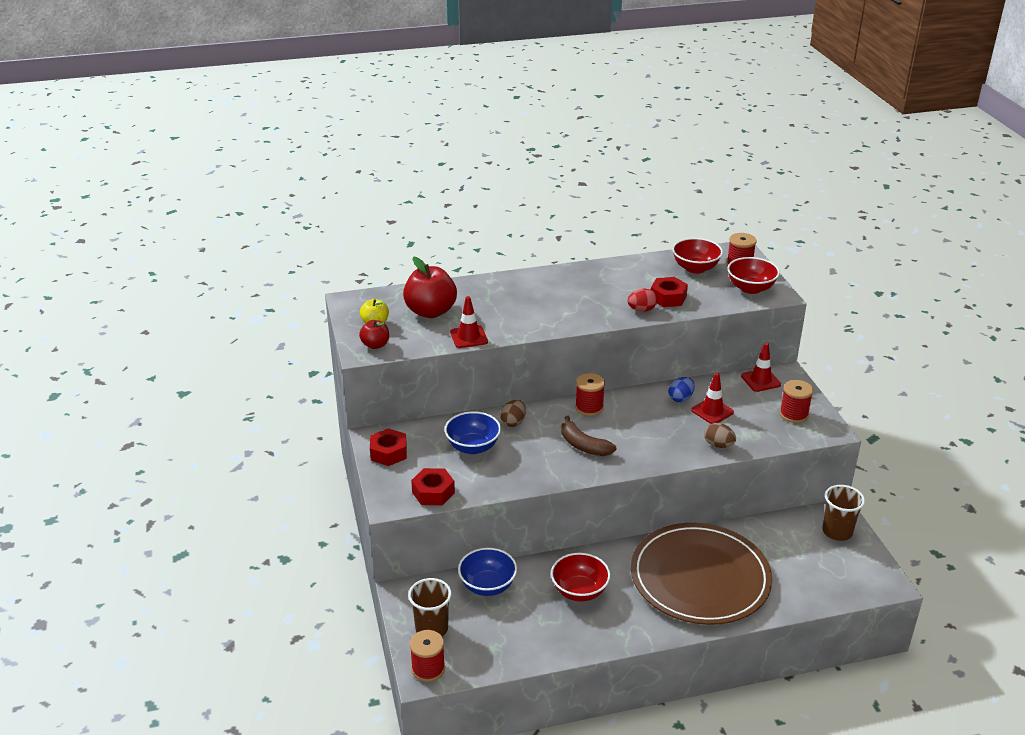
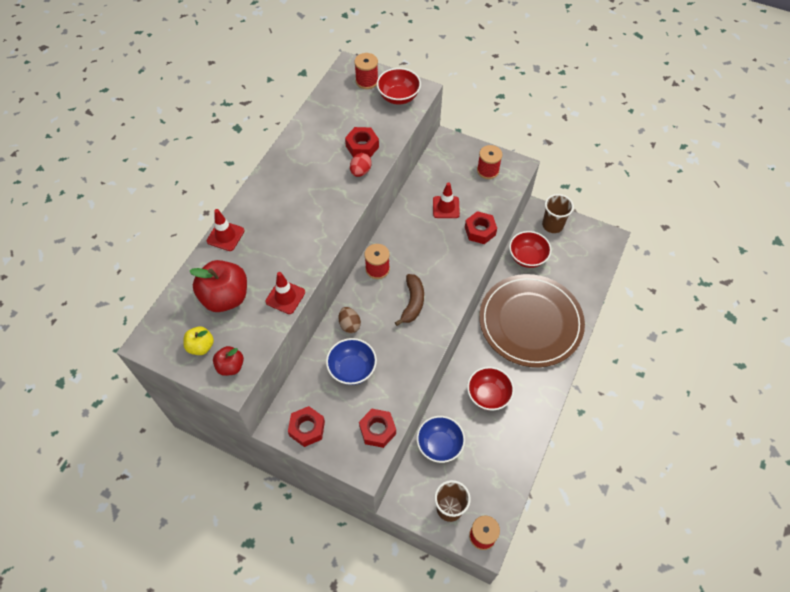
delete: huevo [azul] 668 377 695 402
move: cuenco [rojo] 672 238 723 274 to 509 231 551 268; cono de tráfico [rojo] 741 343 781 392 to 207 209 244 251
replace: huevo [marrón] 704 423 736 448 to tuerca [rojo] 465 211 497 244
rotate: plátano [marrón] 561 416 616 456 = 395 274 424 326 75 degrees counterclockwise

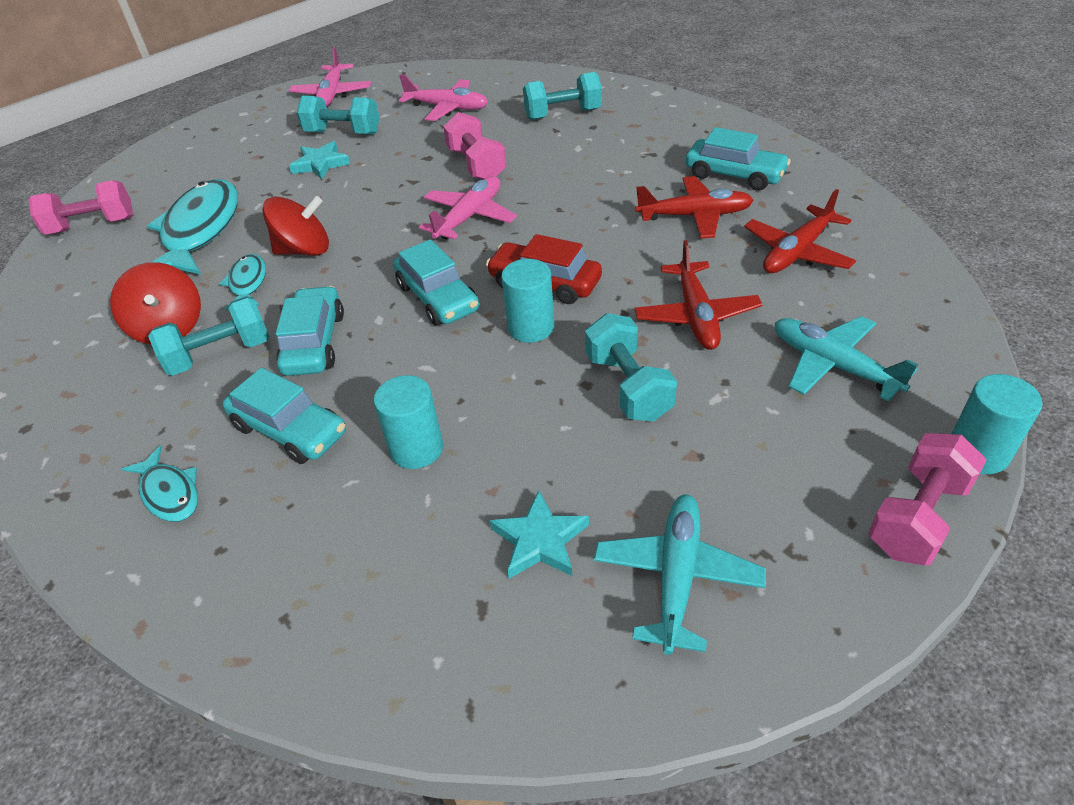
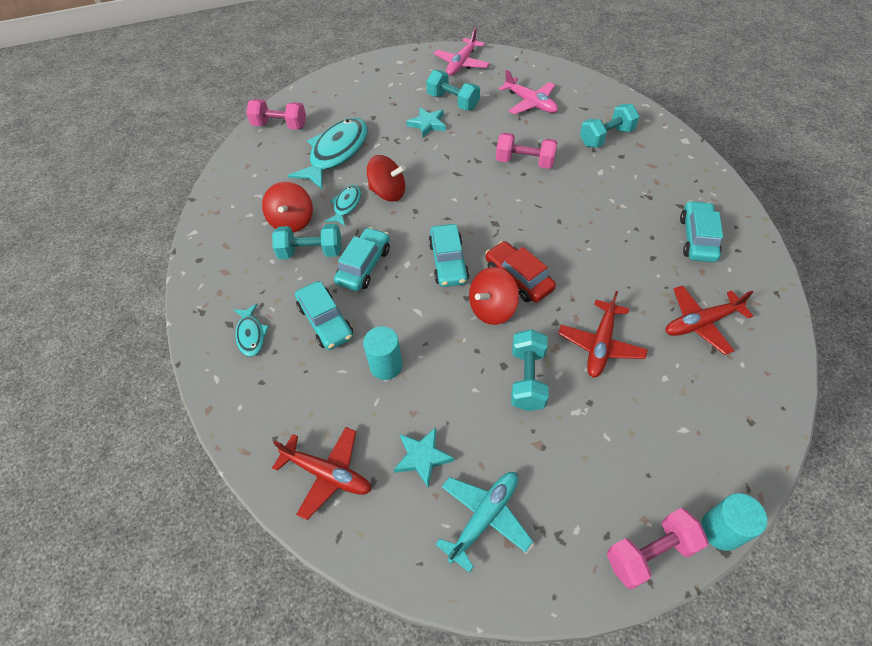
delete: avión [rosa] 419 176 517 239; avión [turquesa] 775 316 918 402
move: avión [rojo] 636 176 754 239 to 272 427 371 520
replace: cilindro [turquesa] 501 259 555 343 to peonza [rojo] 469 267 519 325
rotate: mancuerna [rosa] 443 112 507 179 = 496 133 558 169 75 degrees counterclockwise; mancuerna [turquesa] 523 72 602 120 = 580 104 639 148 45 degrees counterclockwise; coche [turquesa] 685 127 791 191 = 680 201 723 262 135 degrees counterclockwise

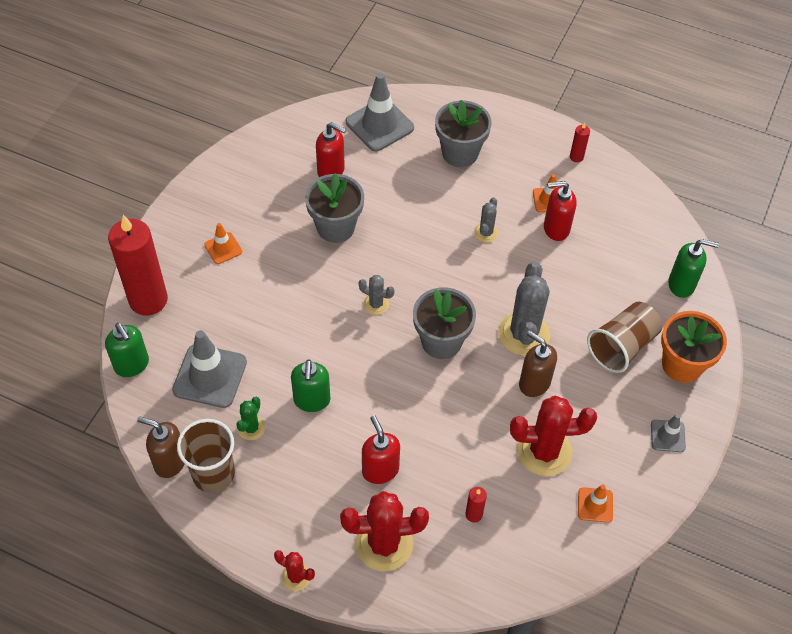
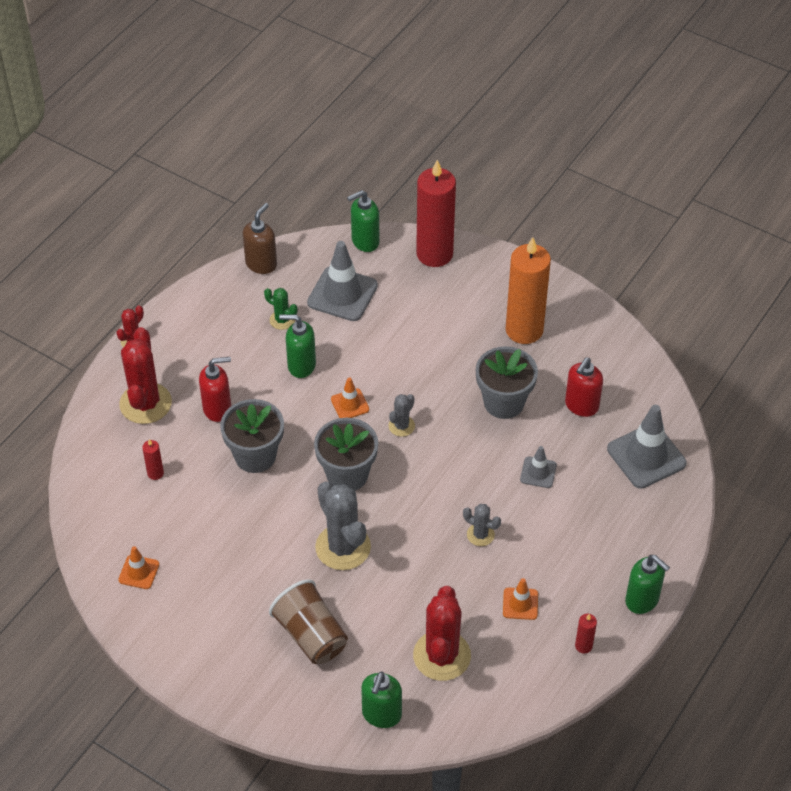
delete: vaso [marrón] 177 419 235 493; dispensador de jabón [marrón] 519 330 557 397; dispensador de jabón [rojo] 544 181 577 241; maceta [naranja] 661 311 727 383
insert: vela [naranja] 506 237 551 344; dispensador de jabón [verde] 625 555 670 614
move: cono de tráfico [naranja] 204 223 242 264 to 331 377 369 418; maceta [gris] 435 100 492 167 to 220 399 284 473; cactus [rojo] 510 396 597 476 to 413 586 471 681; cono de tráfico [gris] 651 414 686 452 to 520 446 557 488
rotate: cactus [gris] 498 262 550 356 = 315 482 371 570 45 degrees clockwise

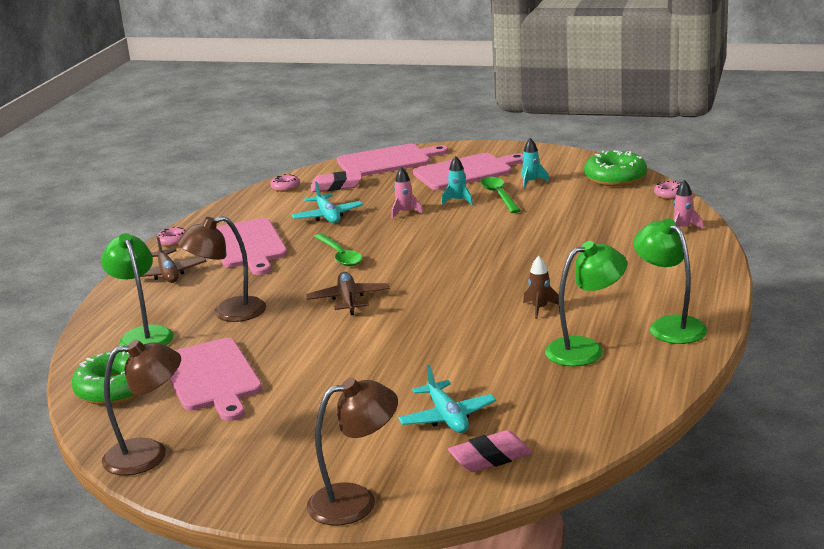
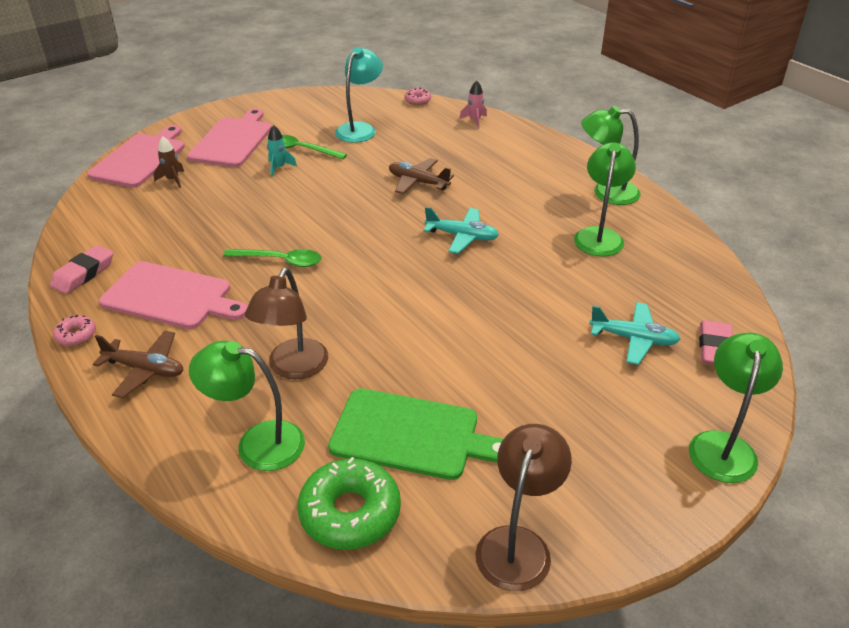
delete: rosquilla [rosa] 270 174 300 192; cohete [rosa] 391 167 423 219; cohete [turquesa] 522 138 549 189; rosquilla [verde] 584 151 647 186
insert: lámpara [turquesa] 335 47 383 143
move: avión [turquesa] 292 181 363 223 to 423 207 499 254; avión [marrón] 306 272 390 315 to 389 158 454 194; goma de borrar [rosa] 311 171 362 192 to 50 245 113 294; cohete [marrón] 523 256 559 319 to 154 136 184 188
recolor: tabla de cortar [rosa] 169 338 262 421 to tabla de cortar [verde] 328 388 503 480; lámpara [marrón] 306 378 398 525 to lámpara [verde] 689 333 783 483

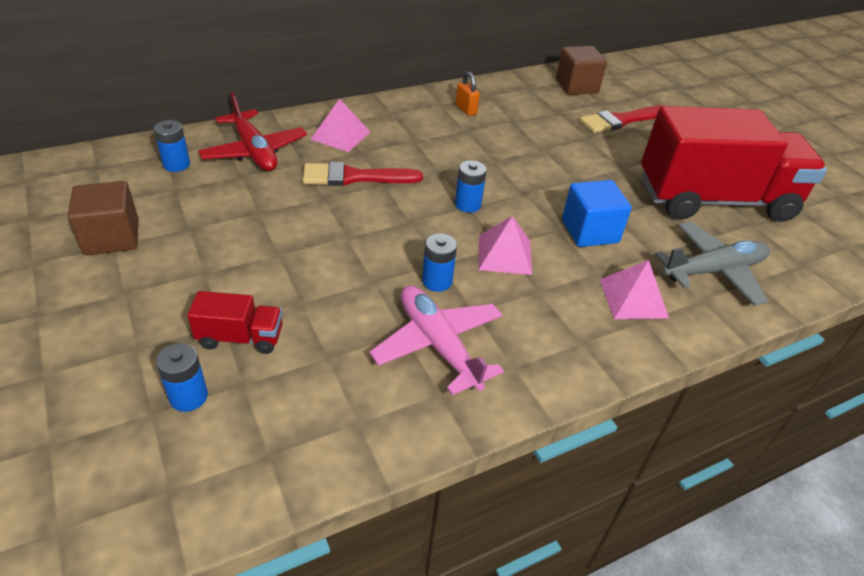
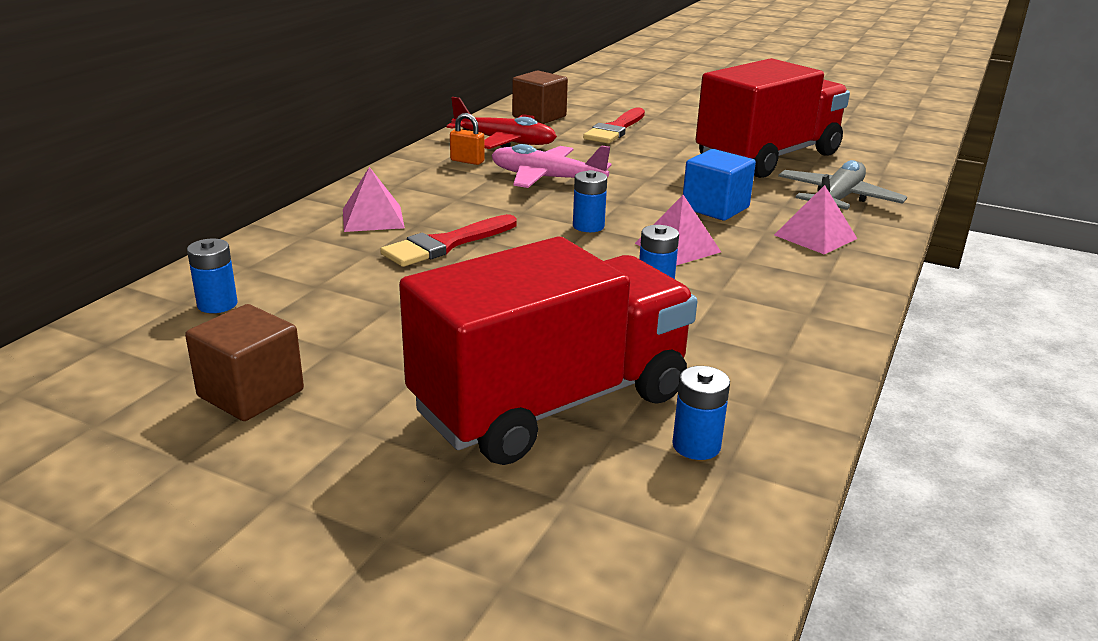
move: pila [azul] 156 343 208 412 to 672 366 730 460; avión [rojo] 198 92 307 171 to 447 97 557 149; avión [rosa] 369 285 504 395 to 491 144 612 188
resize: camión [rojo] 187 291 283 354 = 399 237 697 465 x2.49

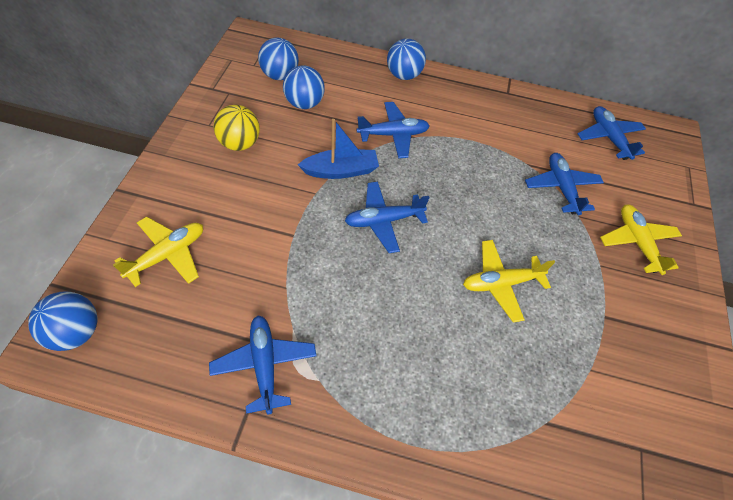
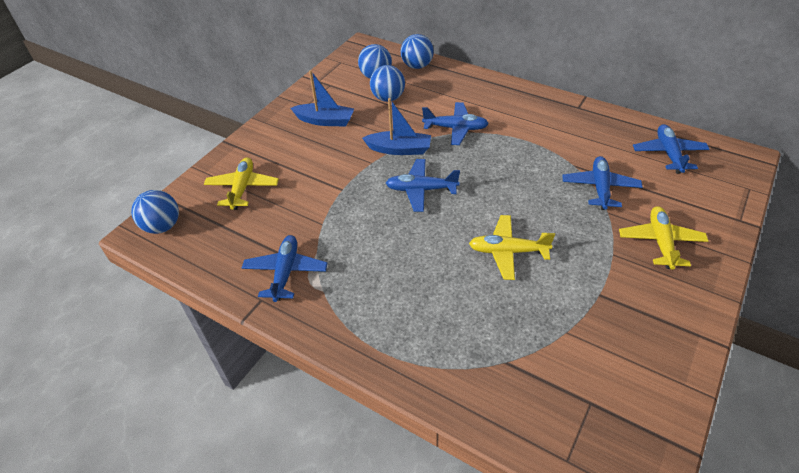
move: pelota [azul] 387 38 426 80 to 401 34 434 69
replace: pelota [amarillo] 213 105 260 151 to barco [azul] 291 70 354 127
rotate: avión [amarillo] 113 217 203 287 = 204 157 279 210 60 degrees counterclockwise

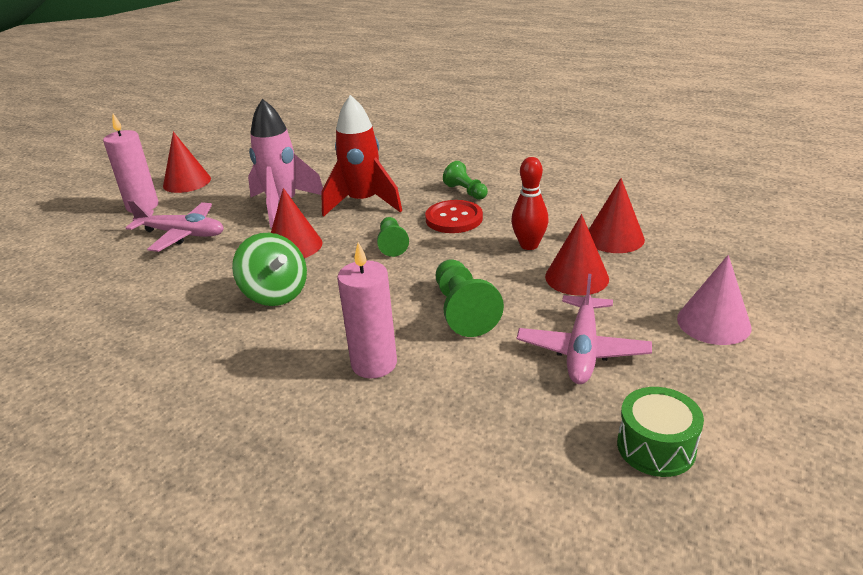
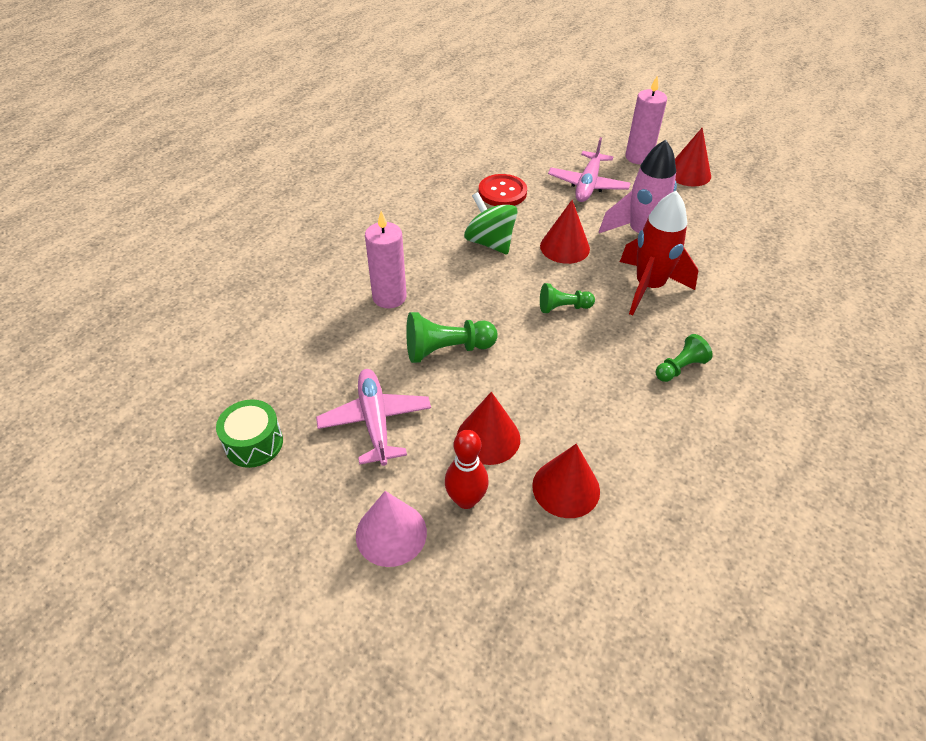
move: botón [rojo] 425 200 483 233 to 479 174 527 206; bolo [rojo] 511 157 549 250 to 445 430 489 509
rotate: peonza [verde] 232 233 307 306 = 464 192 518 255 90 degrees clockwise; avión [rosa] 517 274 652 384 = 316 369 431 466 60 degrees clockwise

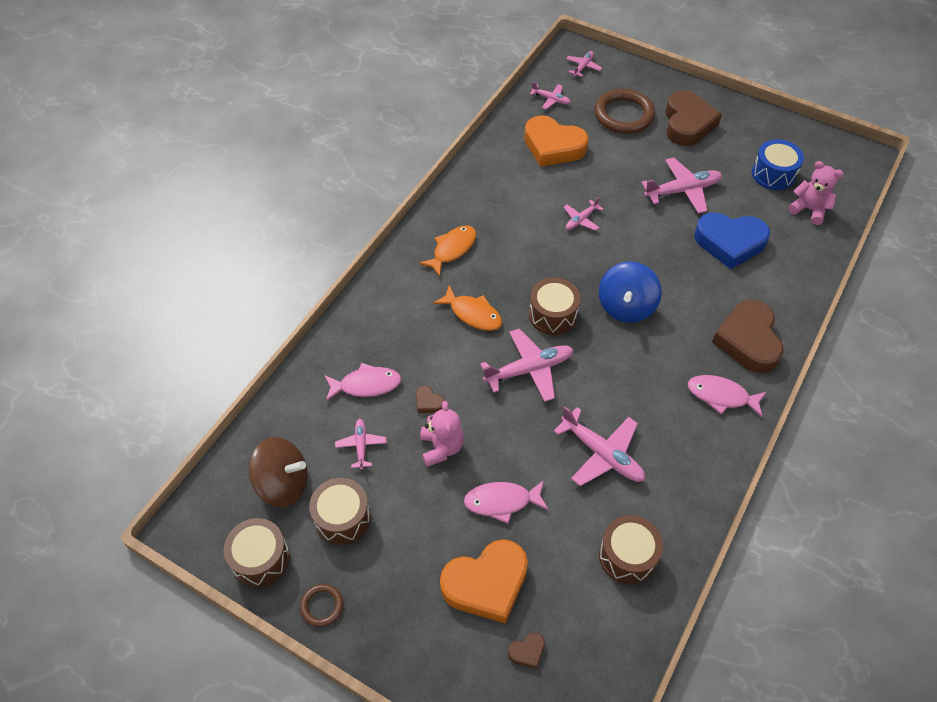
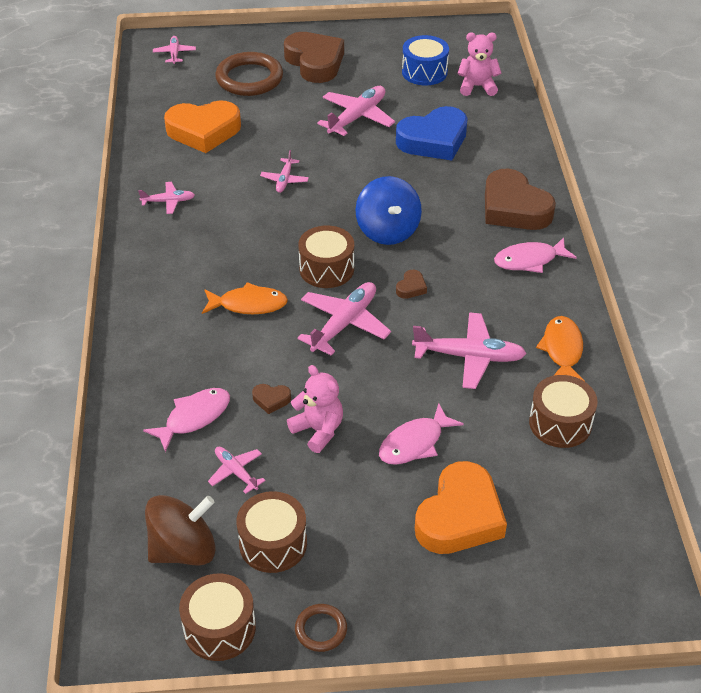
move: pez [naranja] 419 225 476 277 to 536 316 585 381; corazón [marrón] 508 632 545 669 to 396 270 427 299; avión [rosa] 530 82 571 109 to 138 182 195 214

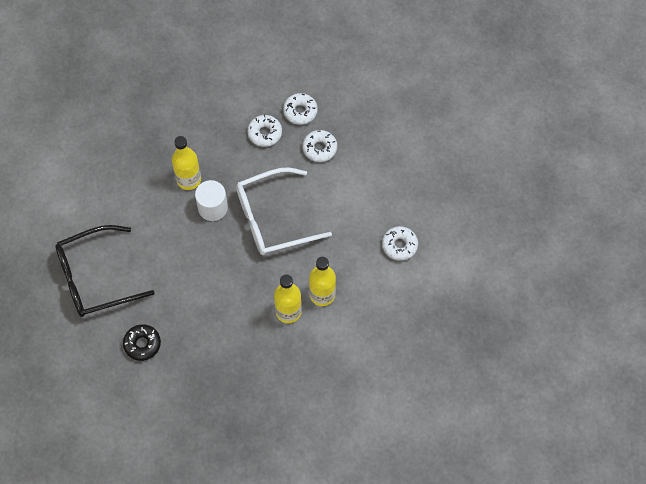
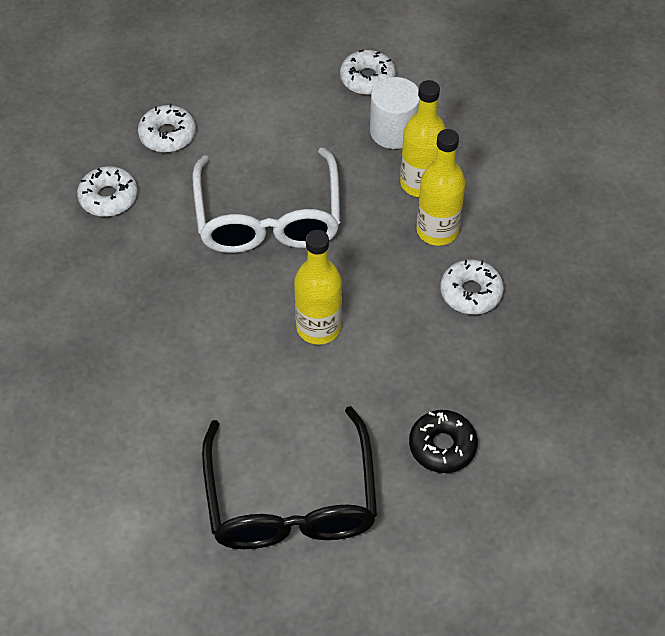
move: botella [amarillo] 172 136 201 190 to 294 230 342 345; cilindro [blanco] 195 180 228 221 to 370 77 419 149; rosquilla [blanco] 283 93 318 125 to 440 259 504 314

